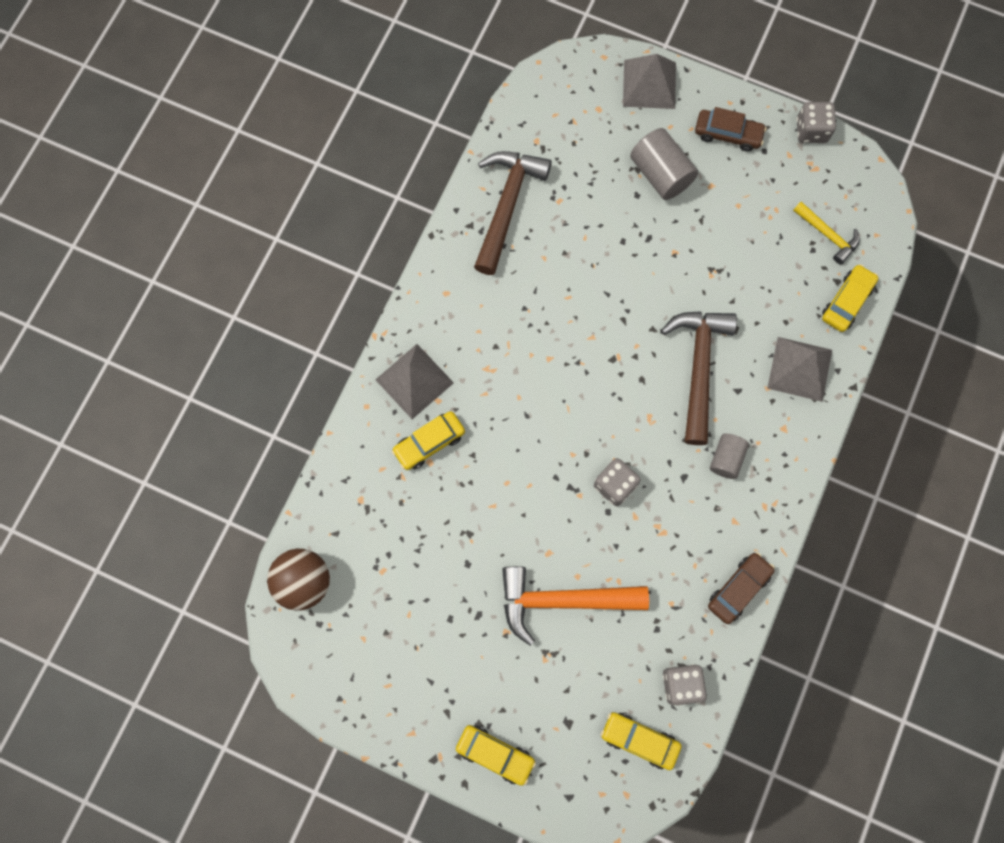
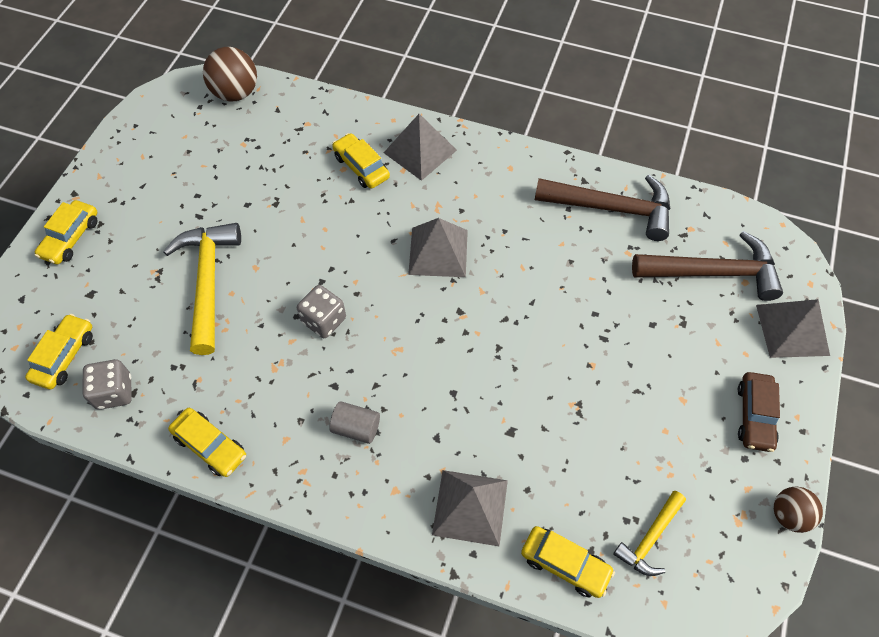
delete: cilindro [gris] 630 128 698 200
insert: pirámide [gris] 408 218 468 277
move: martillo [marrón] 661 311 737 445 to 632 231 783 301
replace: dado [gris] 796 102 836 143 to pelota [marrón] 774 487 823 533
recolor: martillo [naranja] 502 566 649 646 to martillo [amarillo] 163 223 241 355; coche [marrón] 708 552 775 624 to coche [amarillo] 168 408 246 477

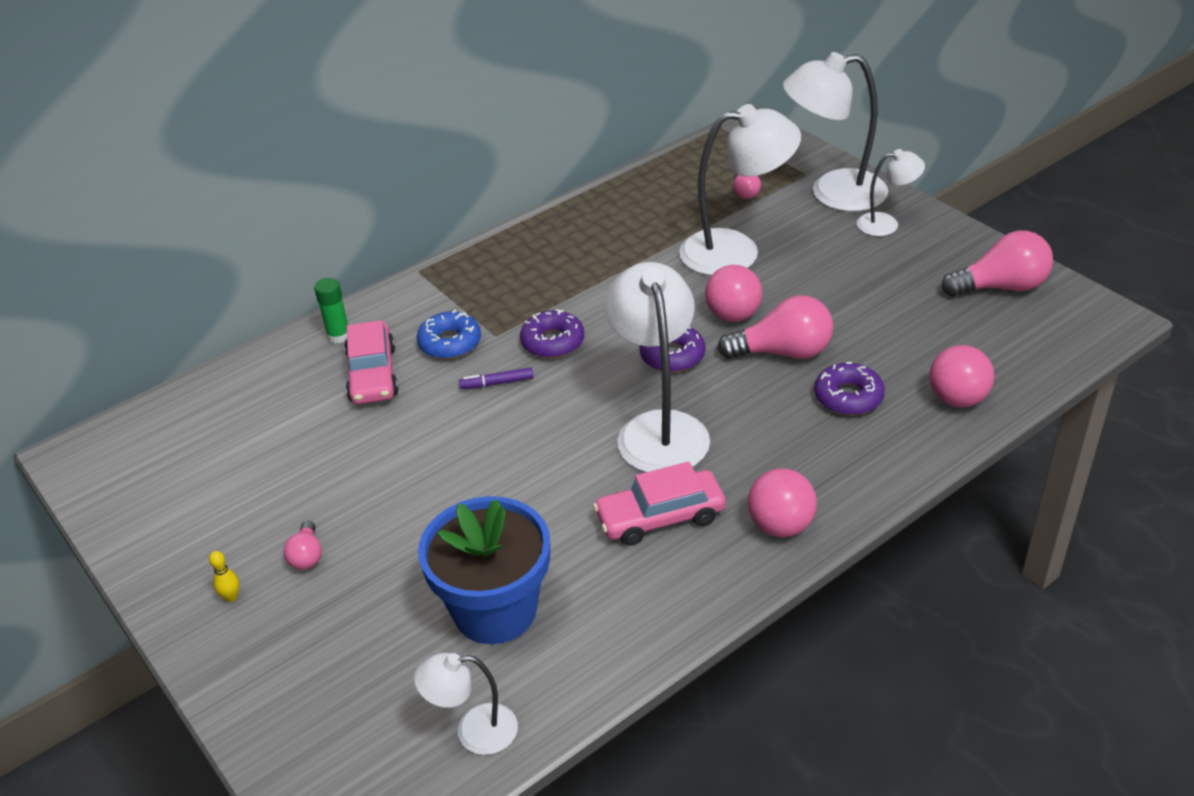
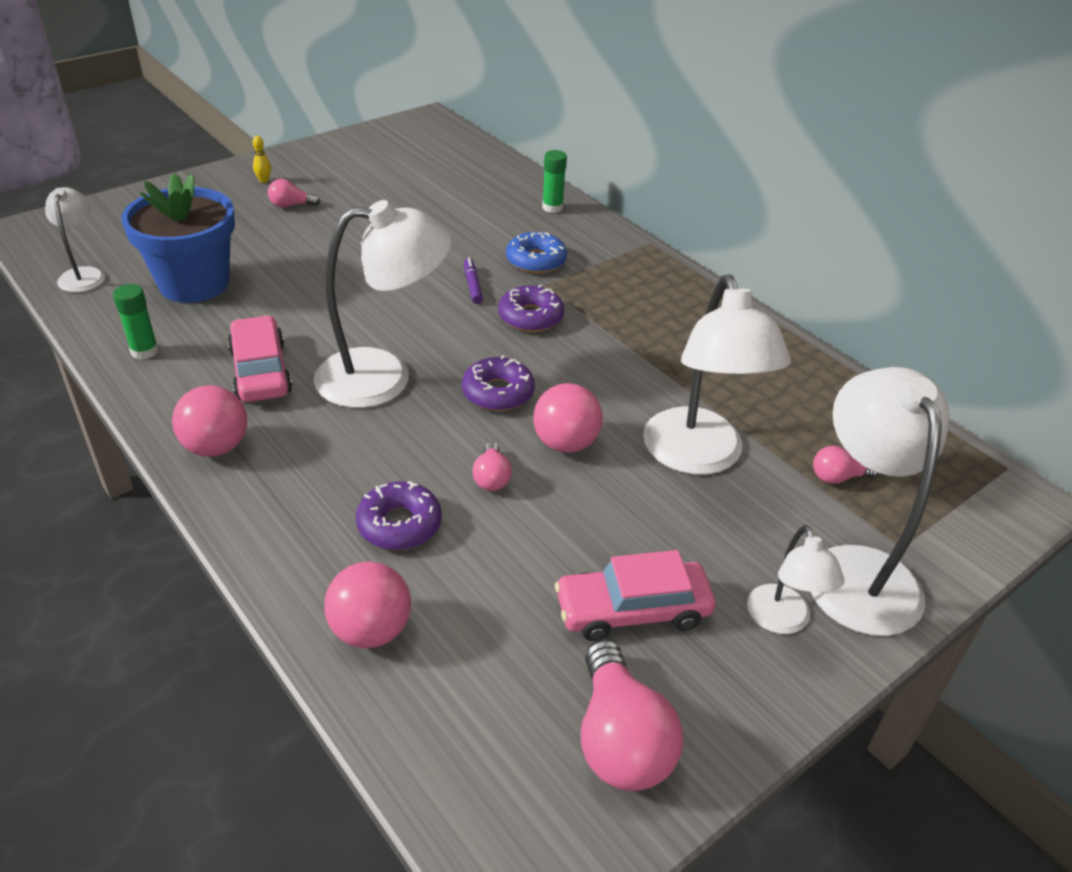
insert: barra de pegamento [verde] 113 284 159 360
move: coche [rosa] 344 320 399 404 to 555 550 715 641
resize: bombilla [rosa] 717 295 833 359 = 472 442 512 491 x0.51

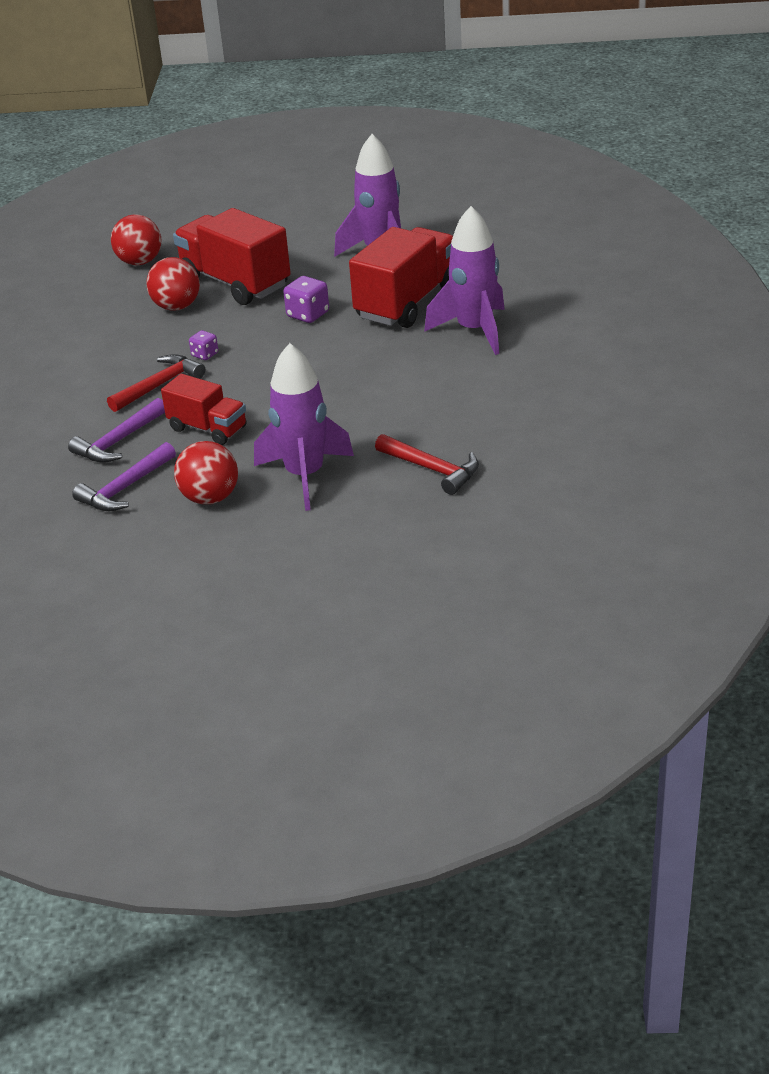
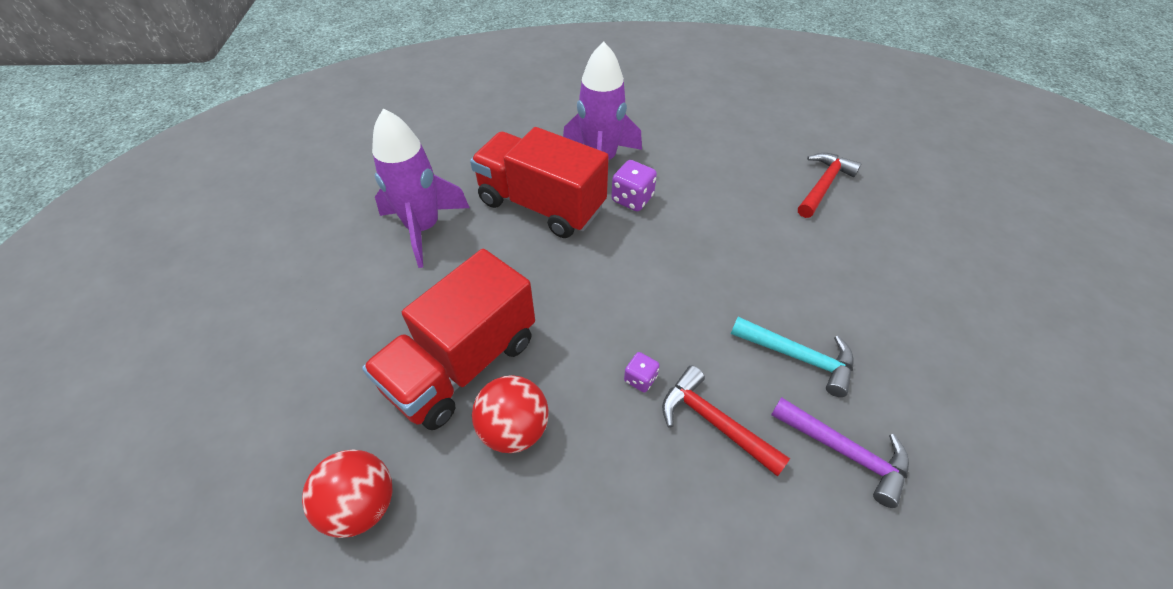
delete: martillo [morado] 72 442 176 511; pelota [rojo] 174 441 238 504; cohete [morado] 254 343 354 511
move: dado [morado] 283 276 329 323 to 611 160 657 211
replace: camión [rojo] 161 374 247 445 to martillo [turquesa] 731 317 853 397

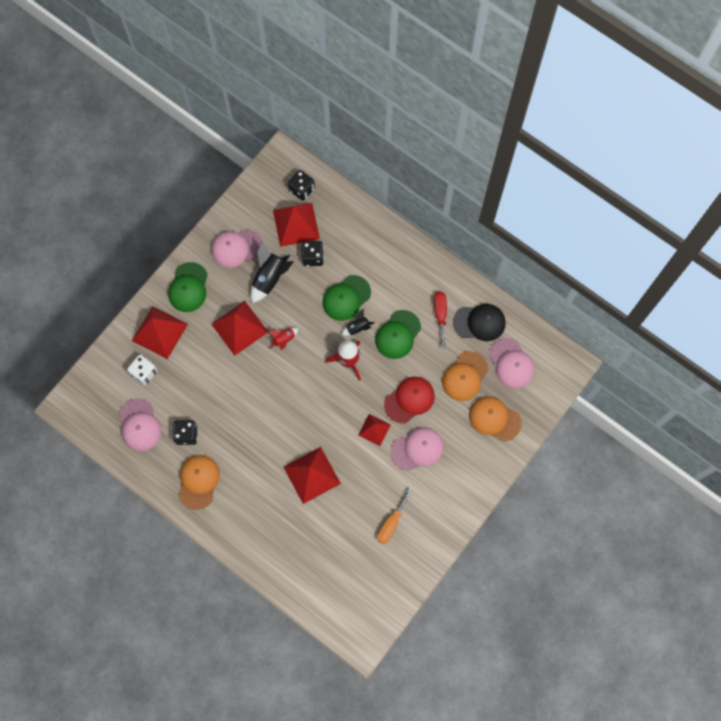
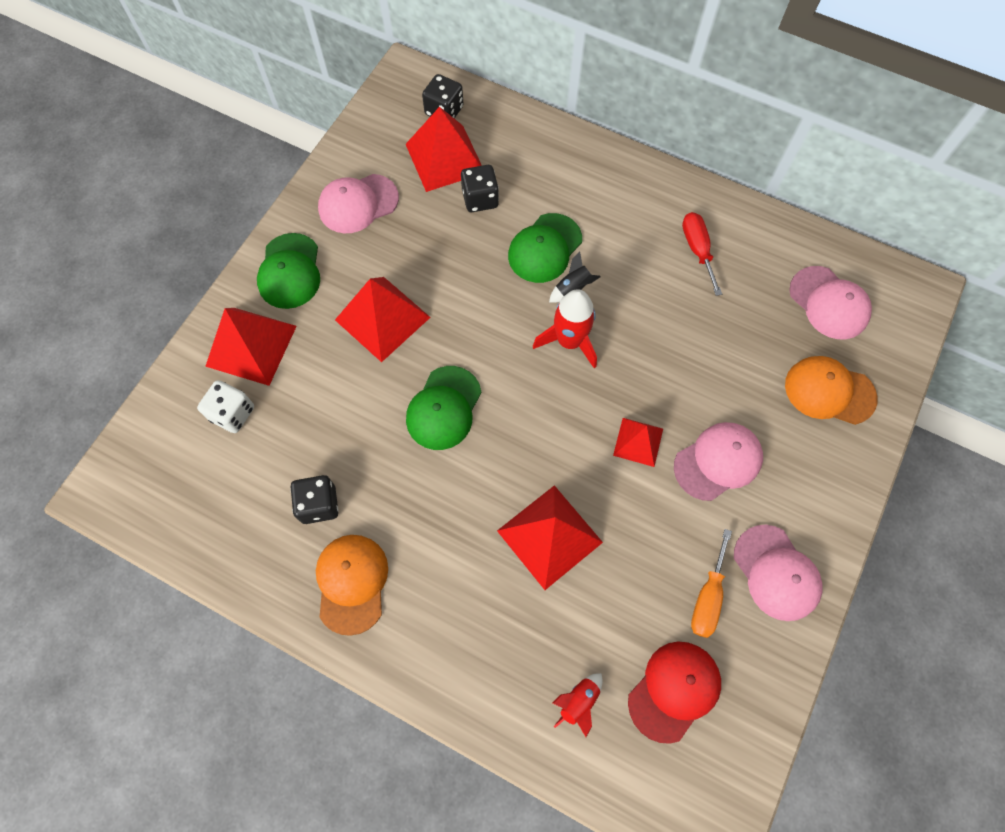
delete: cohete [negro] 251 242 293 303; gorra [naranja] 442 351 488 401; gorra [negro] 453 304 506 341
move: gorra [rosa] 119 398 162 451 to 734 525 822 621; cohete [rojo] 268 327 298 350 to 552 673 602 737; gorra [verde] 375 310 421 359 to 406 366 481 450; gorra [rojo] 384 377 435 423 to 628 642 721 744

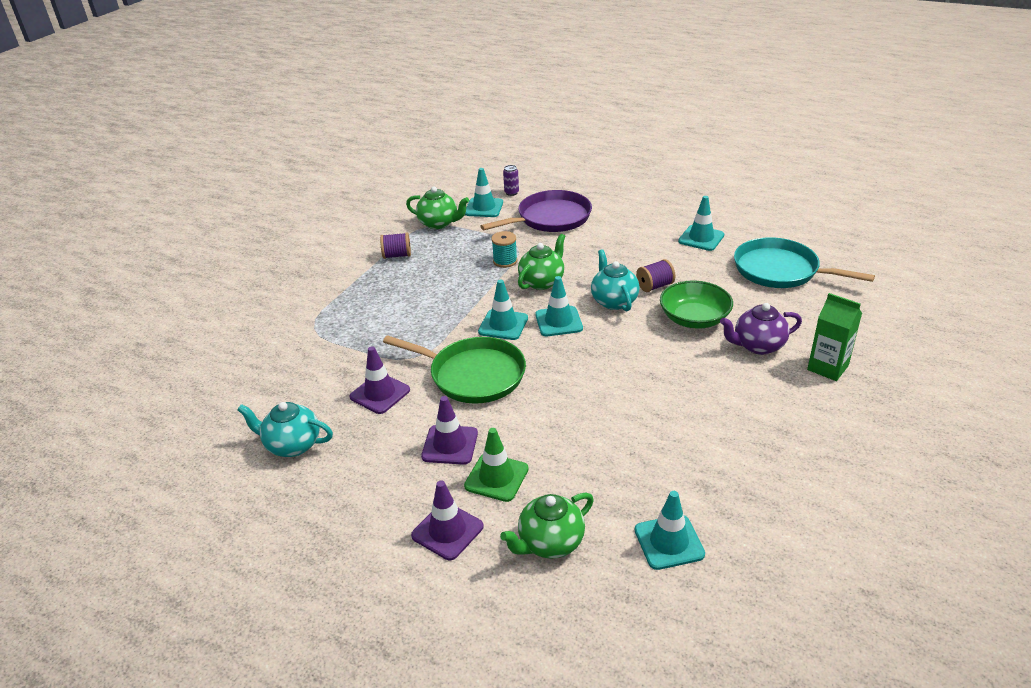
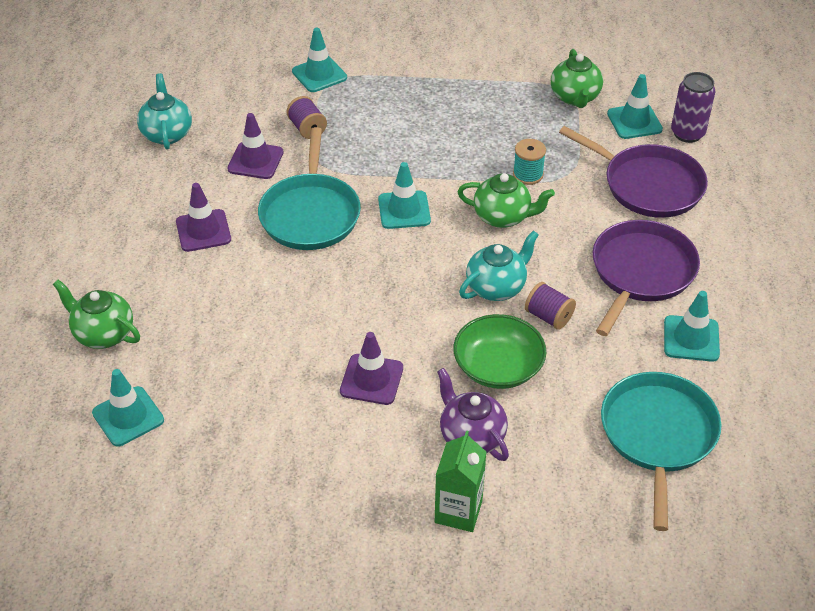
delete: cono de tráfico [verde] 464 428 528 502
insert: sartén [morado] 593 220 700 336
move: carrete [morado] 380 232 411 259 to 286 96 327 139; cono de tráfico [morado] 411 480 484 560 to 340 332 403 405; cono de tráfico [turquesa] 535 276 583 336 to 292 28 347 92
recolor: sartén [verde] 383 335 526 404 to sartén [turquesa] 258 127 361 250
resize: lata [morado] 503 165 519 196 = 671 72 716 143 x1.72

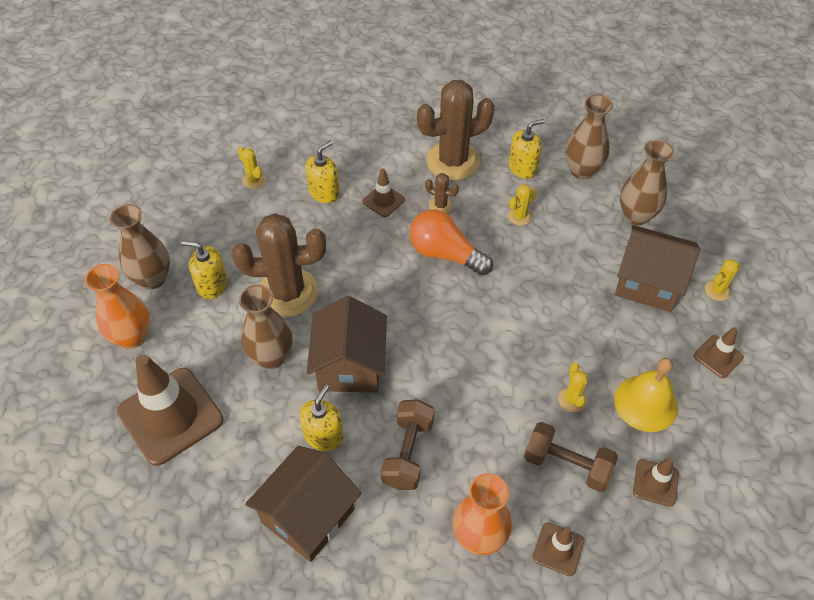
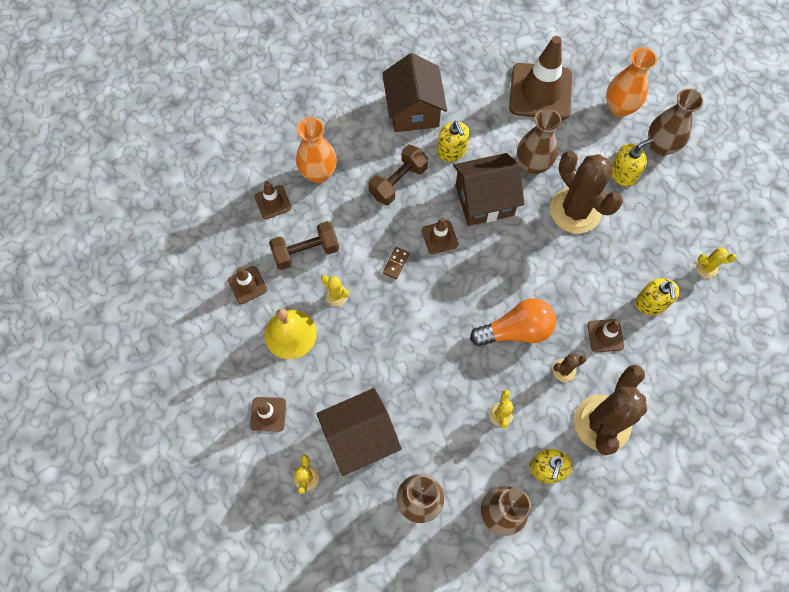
insert: ficha de dominó [marrón] 383 247 410 280; cono de tráfico [marrón] 421 218 458 254
rotate: cactus [marrón] 232 213 326 317 = 550 151 623 234 75 degrees counterclockwise; casa [marrón] 307 296 387 392 = 453 153 525 226 60 degrees counterclockwise; mancuerna [marrón] 381 399 434 490 = 368 145 428 205 75 degrees clockwise

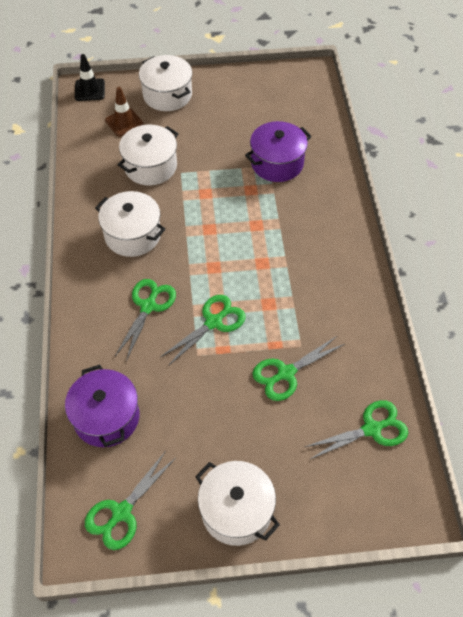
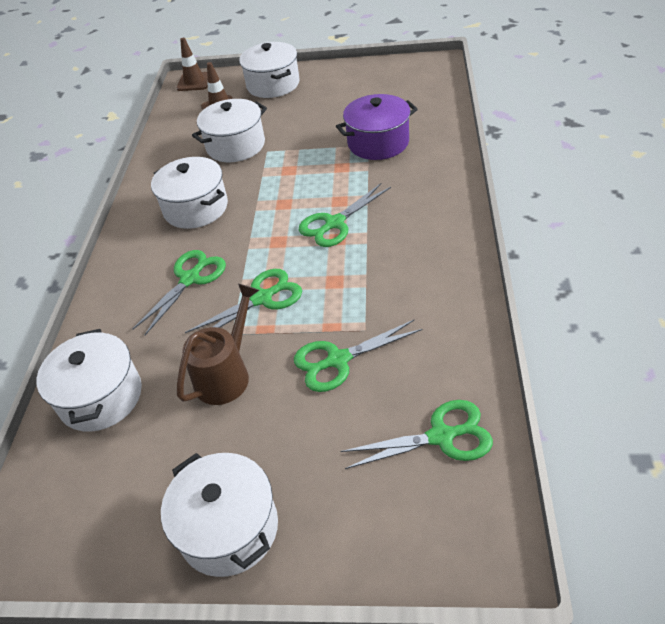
insert: regadera [marrón] 177 284 259 405
move: tijeras [verde] 85 452 176 550 to 299 183 391 247
recolor: olla [morado] 65 365 139 447 to olla [blanco] 36 329 142 432; cono de tráfico [negro] 75 54 105 101 to cono de tráfico [marrón] 177 38 208 91

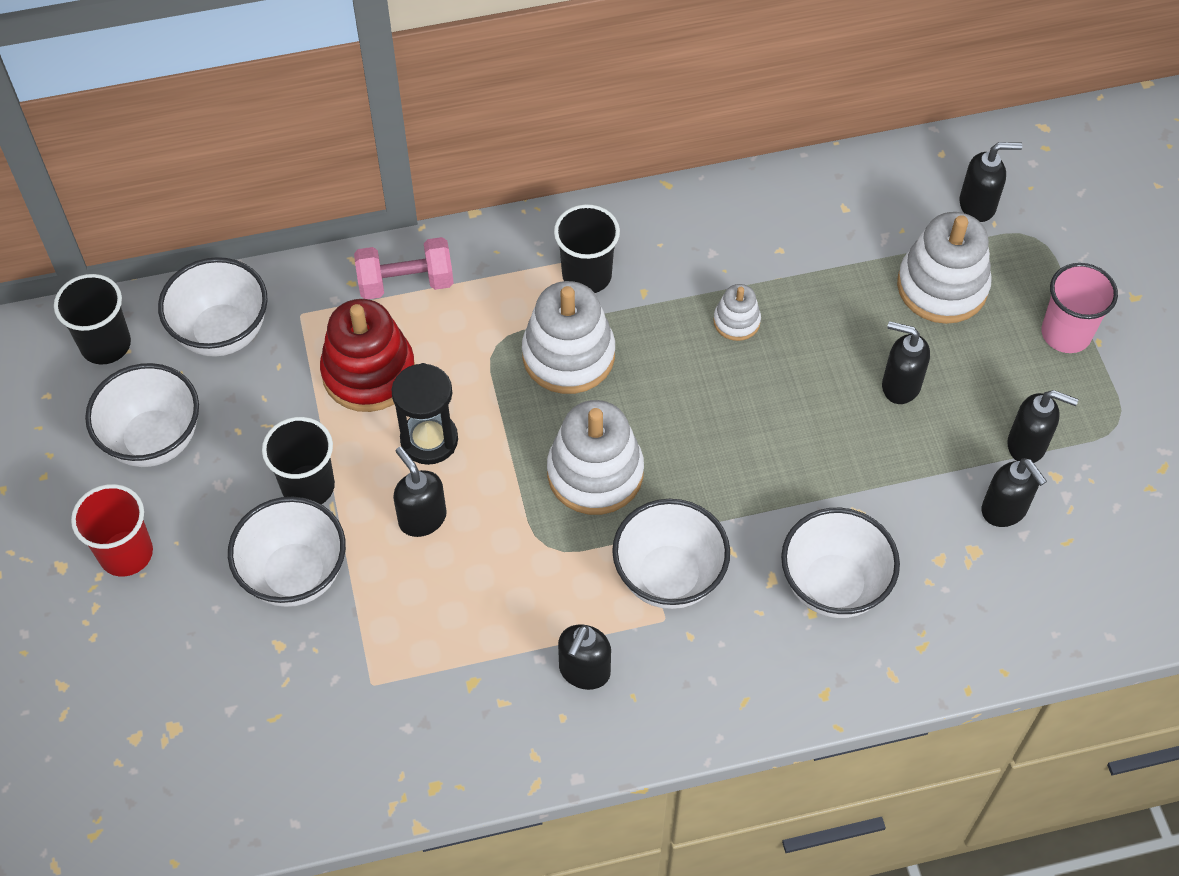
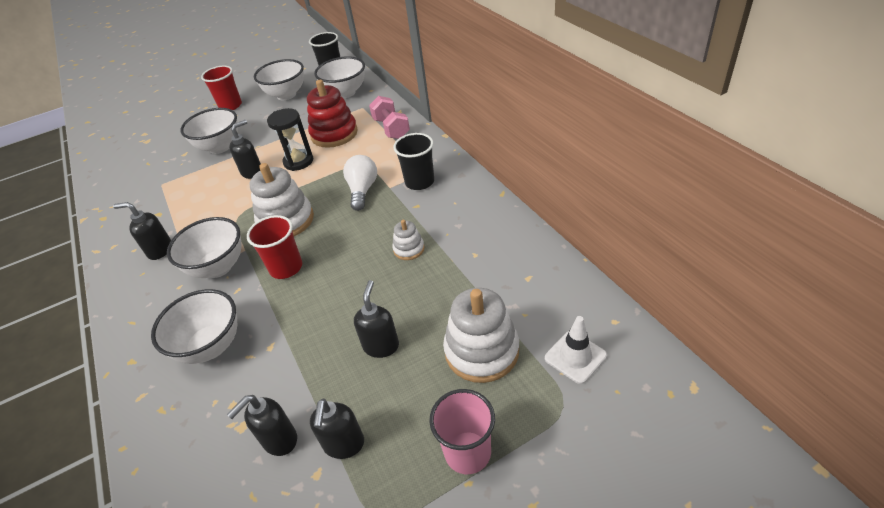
delete: vaso [negro] 262 417 335 504
insert: vaso [rojo] 247 215 302 279
replace: juguete apilable [blanco] 522 281 615 394 to bombilla [blanco] 343 155 377 211; dispensador de jabón [negro] 959 142 1022 222 to cono de tráfico [blanco] 545 316 607 384

